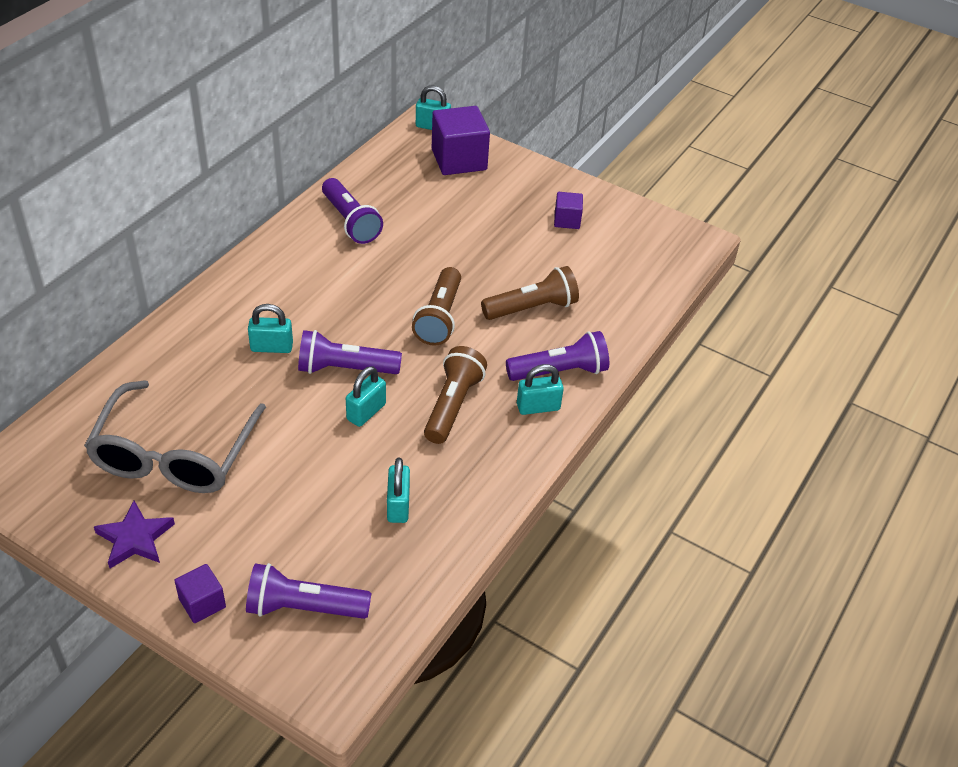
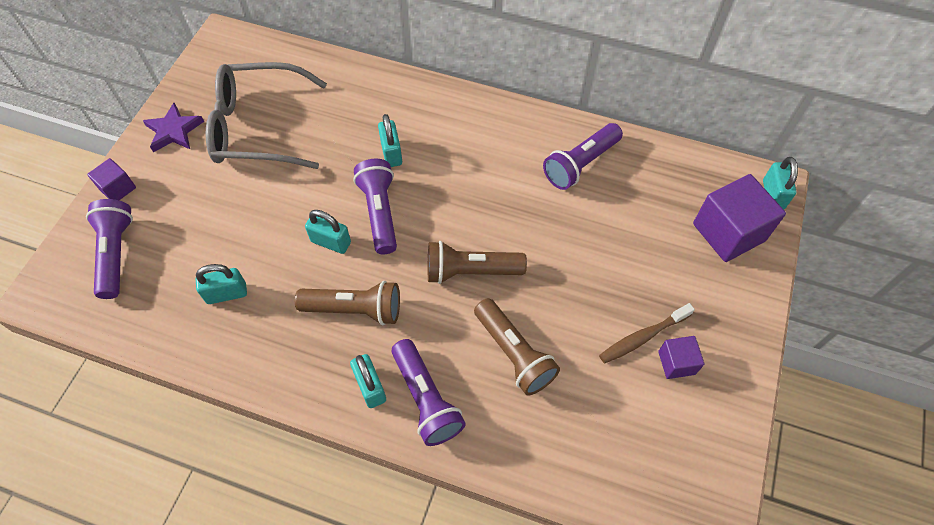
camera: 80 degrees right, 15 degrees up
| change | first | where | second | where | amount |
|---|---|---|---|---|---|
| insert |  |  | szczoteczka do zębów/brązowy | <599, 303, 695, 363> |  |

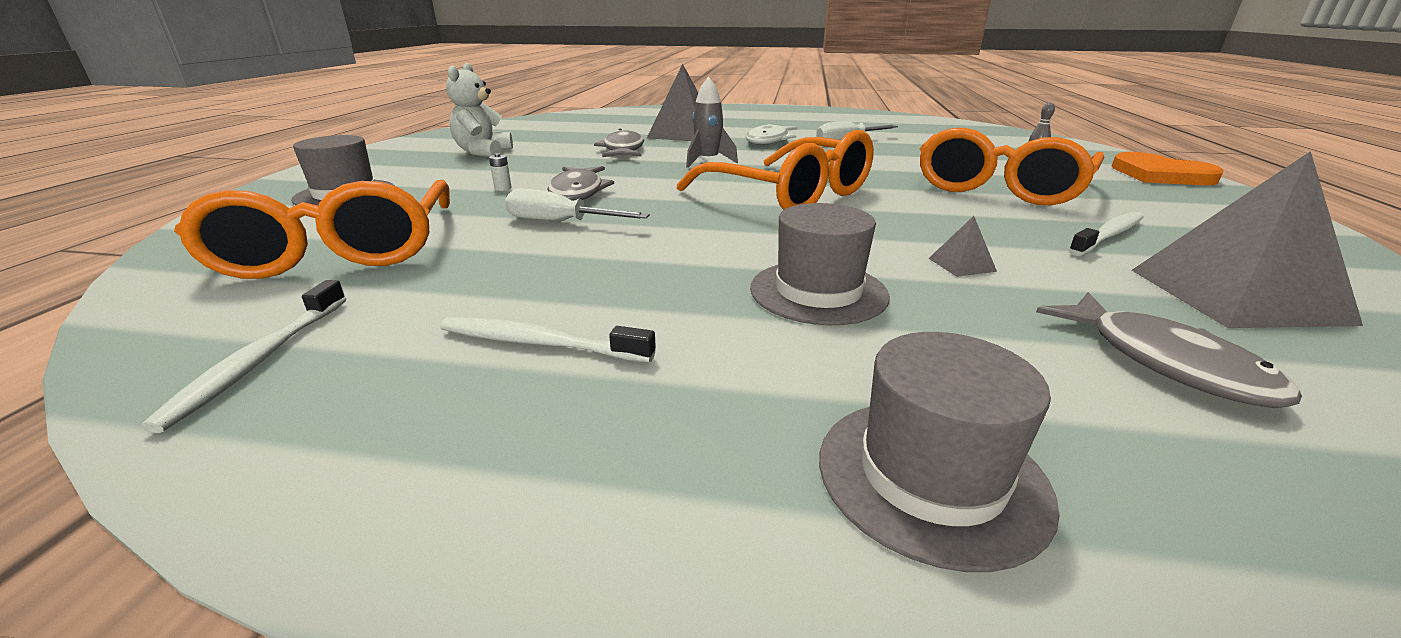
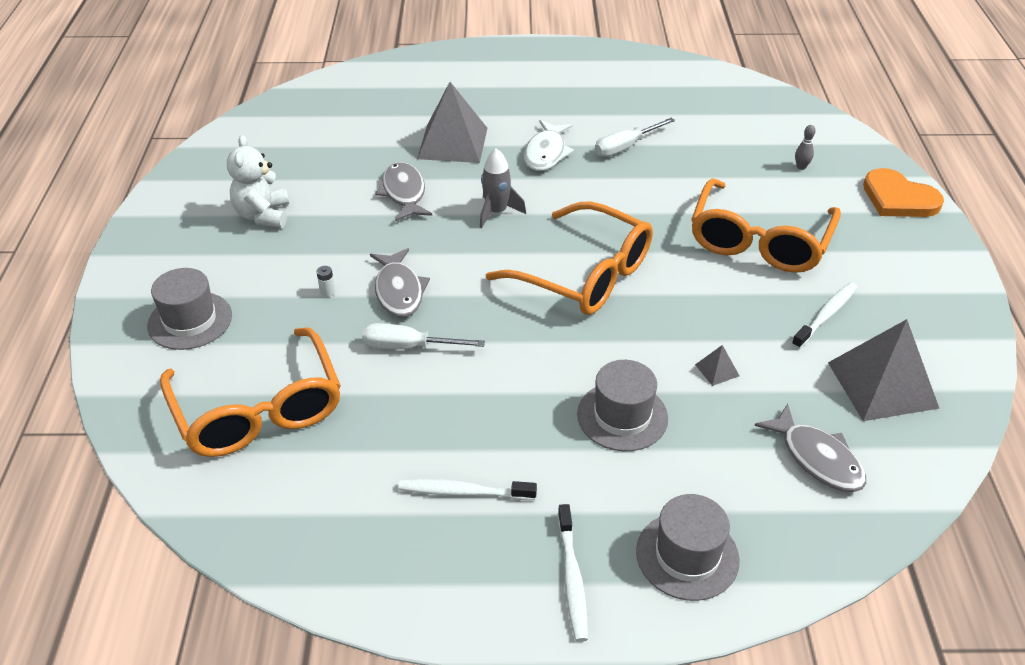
camera: 10 degrees left, 15 degrees up
| change | first | where | second | where | amount |
|---|---|---|---|---|---|
| move | szczoteczka do zębów/biały | <141, 280, 346, 433> |  | <558, 504, 588, 642> |  |

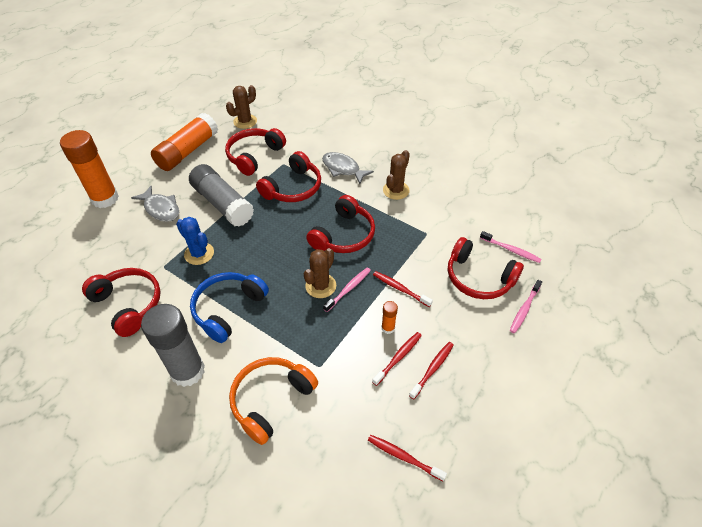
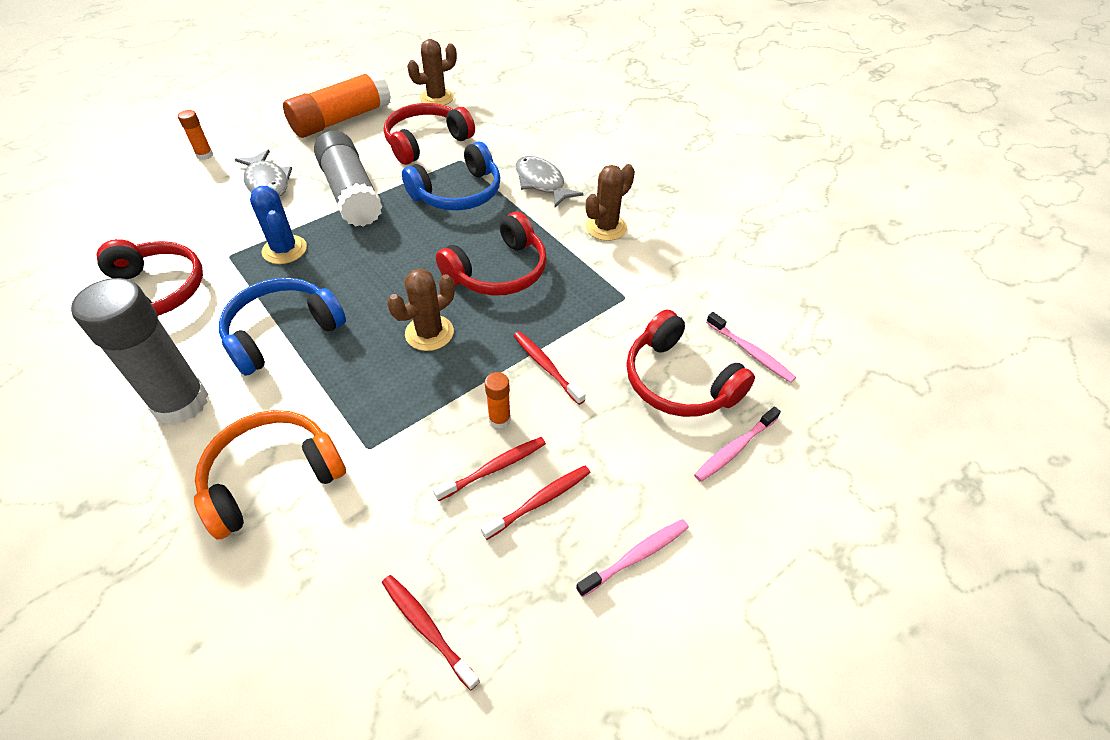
camera: 15 degrees right, 0 degrees up
| change | first | where | second | where | amount |
|---|---|---|---|---|---|
| move | szczoteczka do zębów/różowy | <323, 267, 371, 312> |  | <576, 519, 689, 597> |  |
| recolor | słuchawki/czerwony | <256, 151, 321, 202> | słuchawki/niebieski | <402, 141, 501, 211> |  |
| resize | klej w sztyfcie/pomarańczowy | <60, 130, 119, 208> |  | <178, 110, 213, 160> | x0.43 |

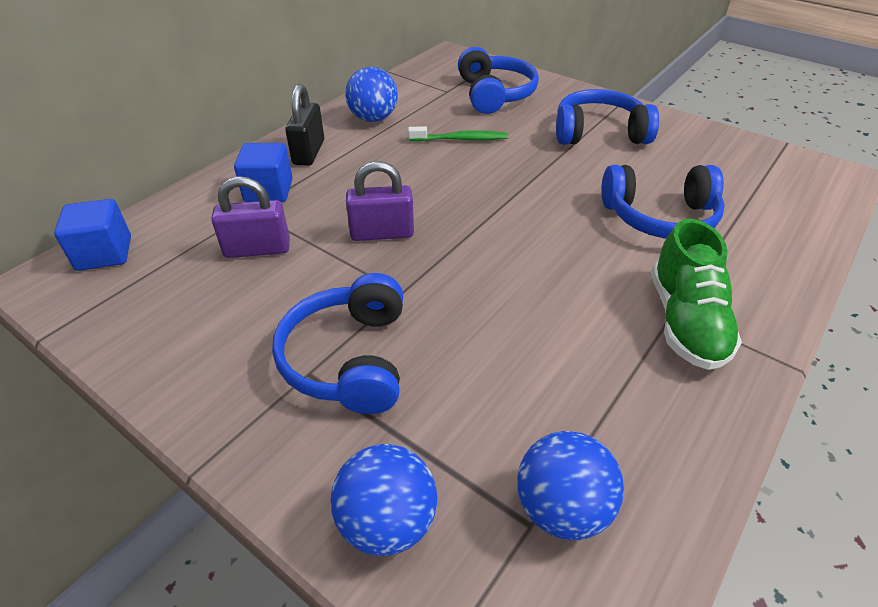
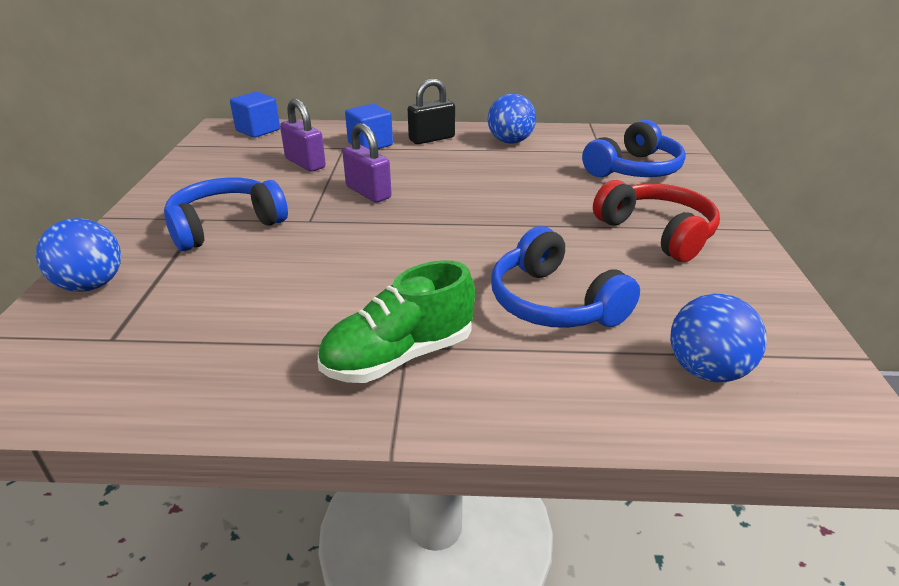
camera: 55 degrees right, 10 degrees down
| change | first | where | second | where | amount |
|---|---|---|---|---|---|
| delete | szczoteczka do zębów/zielony | <408, 126, 508, 142> |  |  |  |
| move | piłka/niebieski | <517, 431, 624, 540> |  | <670, 294, 767, 382> |  |
| recolor | słuchawki/niebieski | <556, 89, 659, 145> | słuchawki/czerwony | <593, 180, 720, 262> |  |

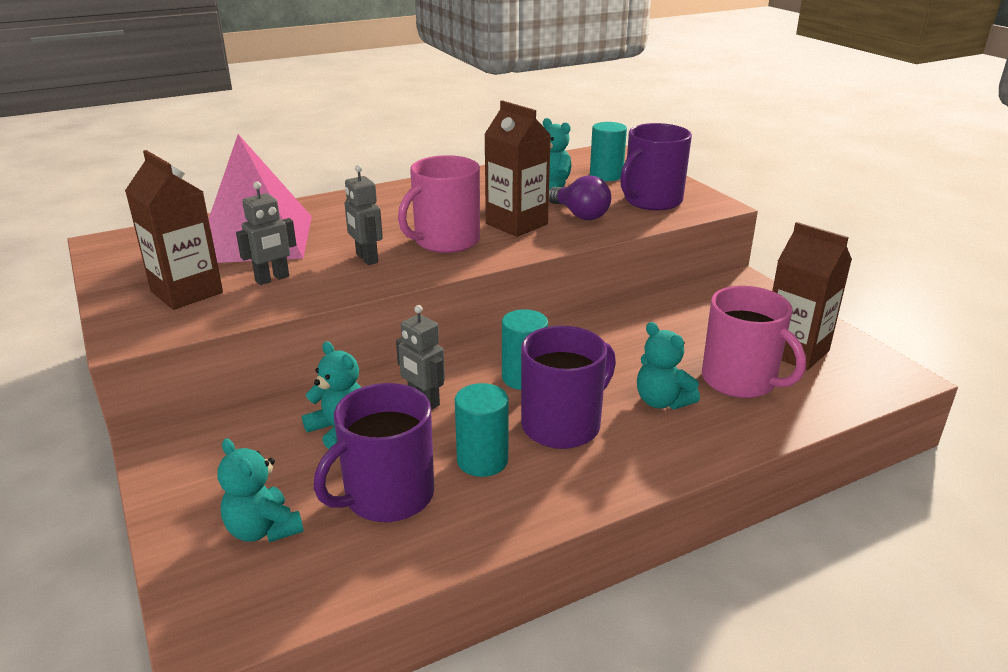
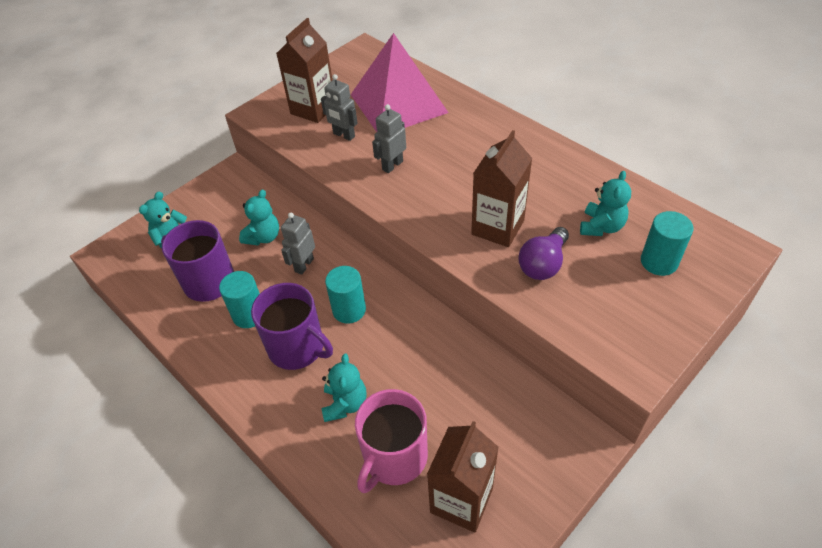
camera: 75 degrees right, 20 degrees up
| change | first | where | second | where | amount |
|---|---|---|---|---|---|
| delete | kubek/różowy | <398, 155, 480, 253> |  |  |  |
| delete | kubek/fioletowy | <620, 123, 692, 211> |  |  |  |
| rotate | miś/turkusowy | <637, 322, 700, 409> |  | <322, 354, 367, 422> | 150 degrees clockwise |

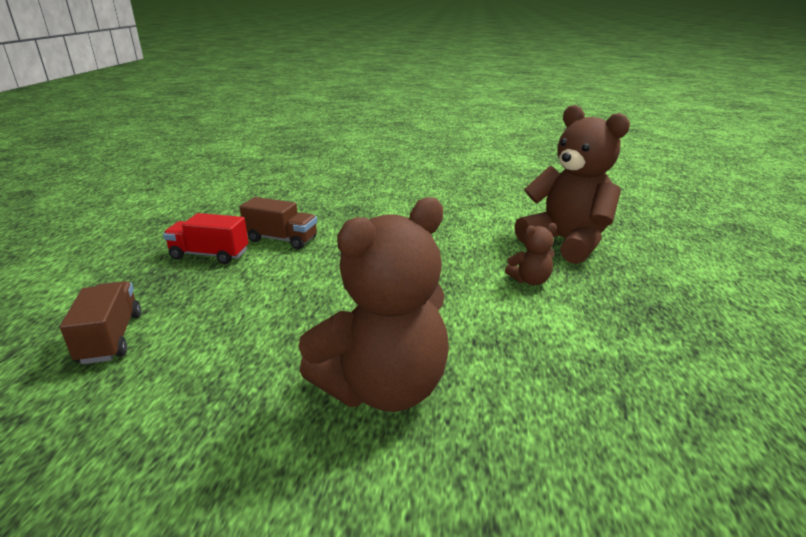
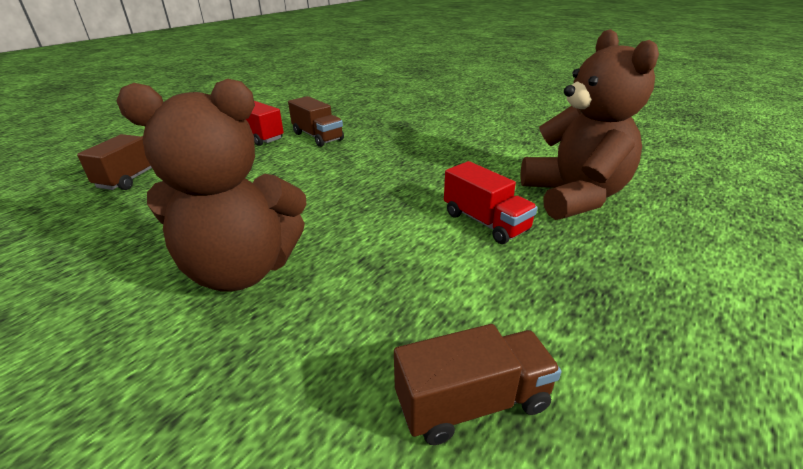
camera: 30 degrees right, 5 degrees up
| change | first | where | second | where | amount |
|---|---|---|---|---|---|
| insert |  |  | ciężarówka/brązowy | <394, 324, 561, 445> |  |
| replace | miś/brązowy | <505, 223, 557, 285> | ciężarówka/czerwony | <444, 161, 537, 244> |  |

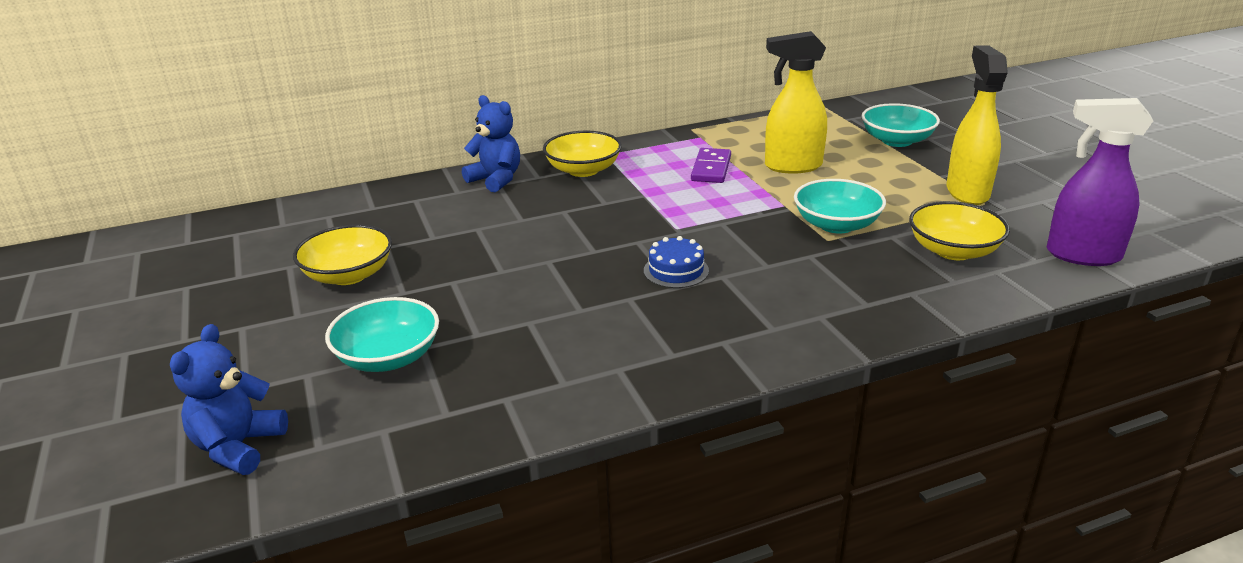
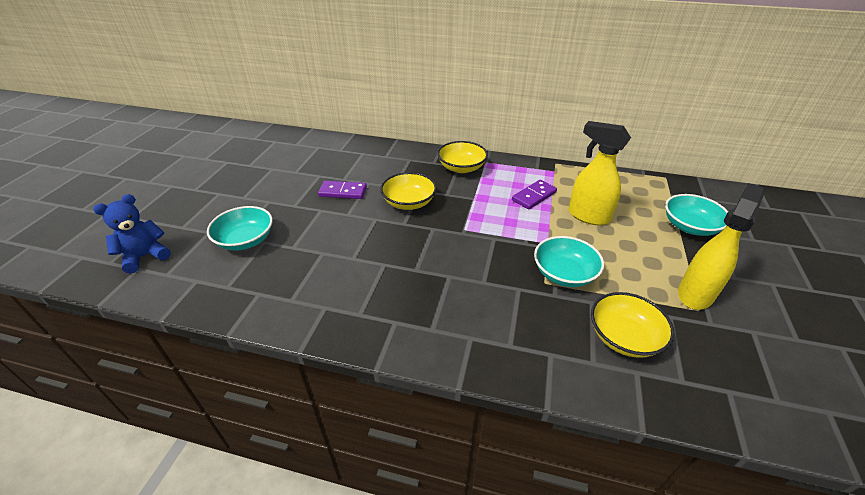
camera: 35 degrees right, 10 degrees up
| change | first | where | second | where | amount |
|---|---|---|---|---|---|
| delete | miś/niebieski | <462, 95, 520, 192> |  |  |  |
| delete | tort/niebieski | <644, 236, 709, 288> |  |  |  |
| delete | spryskiwacz/fioletowy | <1047, 98, 1153, 266> |  |  |  |
| insert |  |  | kostka domina/fioletowy | <318, 181, 367, 199> |  |
| move | miska/żółty | <293, 225, 392, 285> |  | <380, 172, 437, 210> |  |

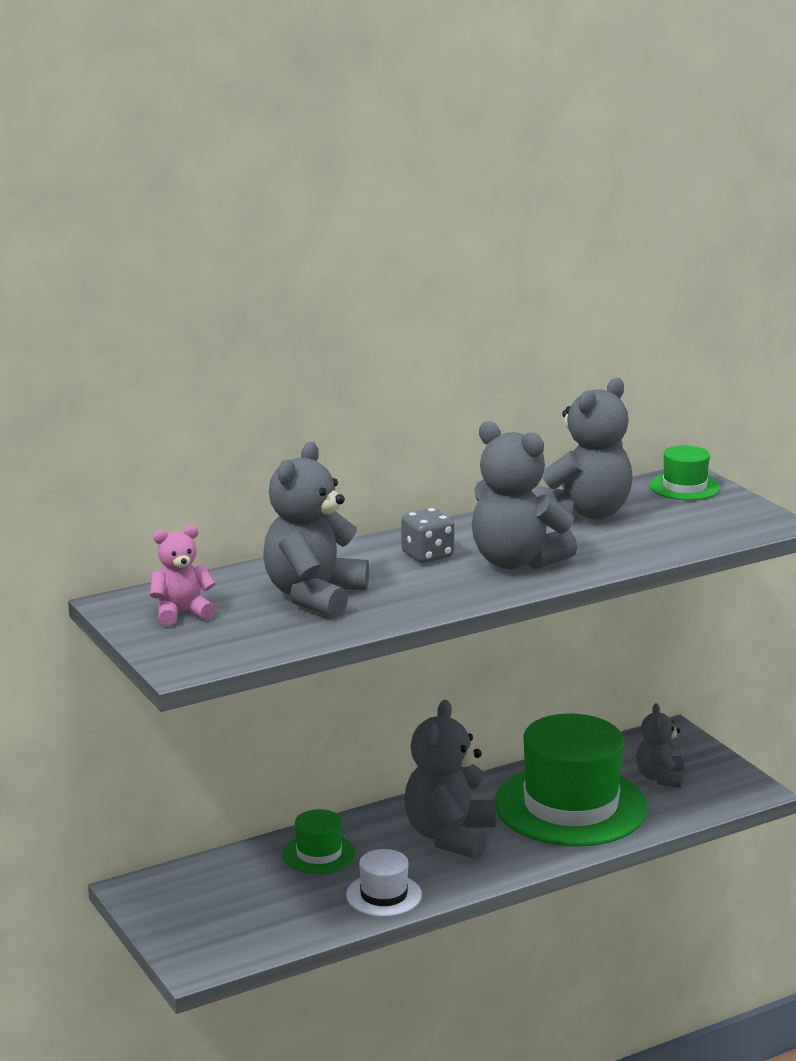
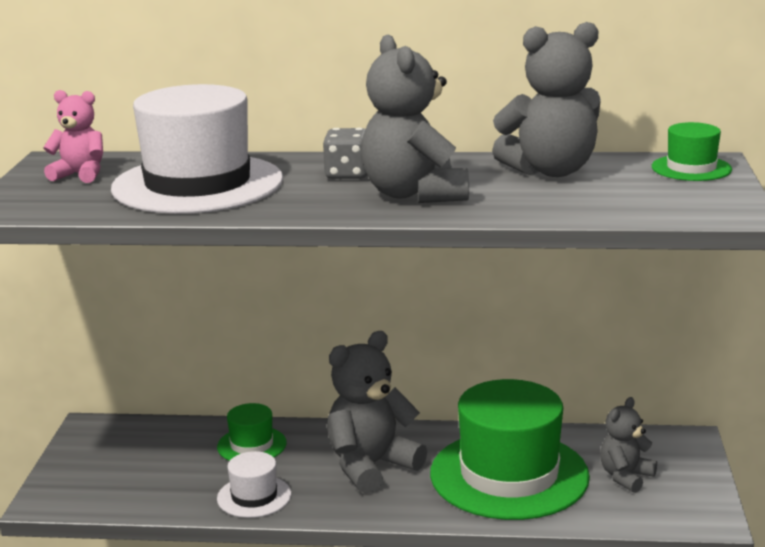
camera: 35 degrees right, 0 degrees up
| change | first | where | second | where | amount |
|---|---|---|---|---|---|
| replace | miś/szary | <263, 442, 369, 617> | kapelusz/biały | <111, 84, 283, 214> |  |

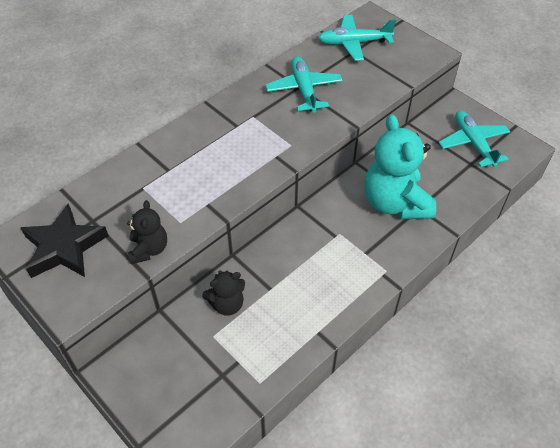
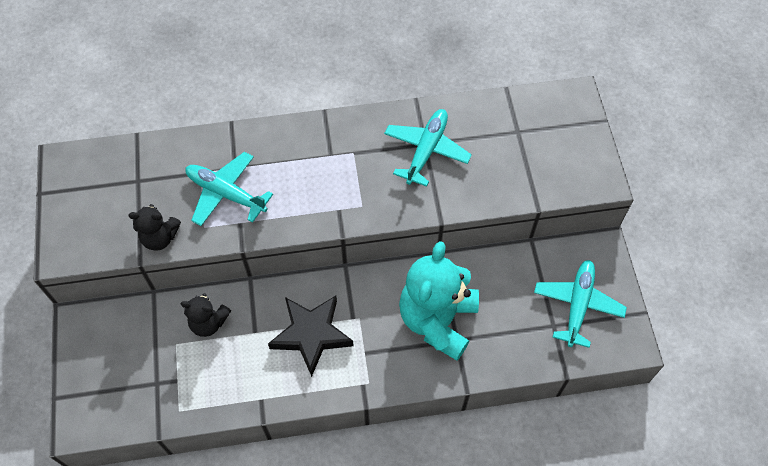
camera: 35 degrees right, 10 degrees up
| change | first | where | second | where | amount |
|---|---|---|---|---|---|
| move | gwiazda/czarny | <21, 204, 109, 278> |  | <268, 296, 354, 377> |  |
| move | samolot/turkusowy | <318, 15, 396, 61> |  | <185, 152, 273, 226> |  |
| rotate | miś/czarny | <127, 200, 167, 264> |  | <128, 204, 181, 251> | 60 degrees clockwise |

